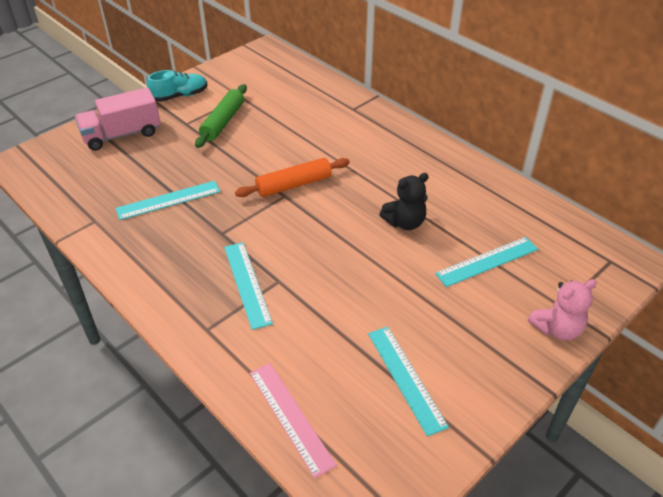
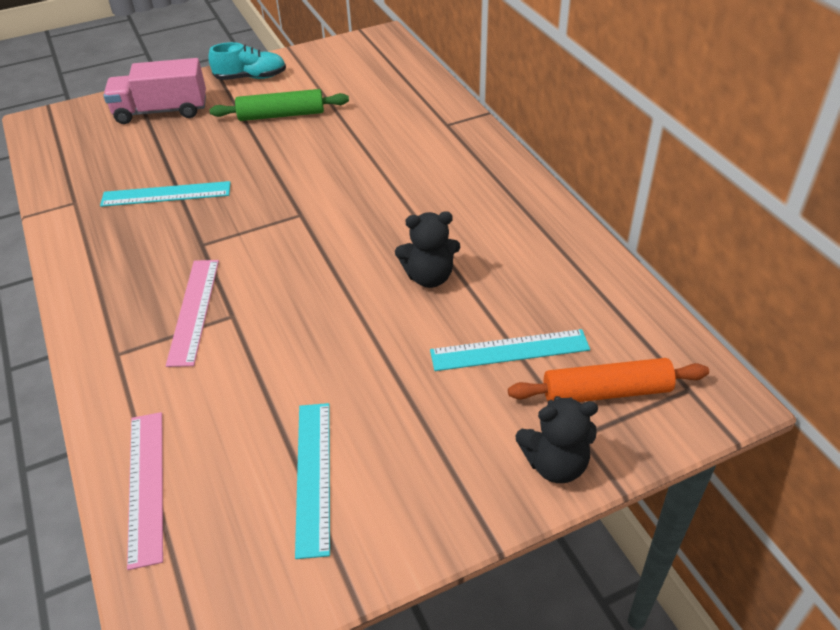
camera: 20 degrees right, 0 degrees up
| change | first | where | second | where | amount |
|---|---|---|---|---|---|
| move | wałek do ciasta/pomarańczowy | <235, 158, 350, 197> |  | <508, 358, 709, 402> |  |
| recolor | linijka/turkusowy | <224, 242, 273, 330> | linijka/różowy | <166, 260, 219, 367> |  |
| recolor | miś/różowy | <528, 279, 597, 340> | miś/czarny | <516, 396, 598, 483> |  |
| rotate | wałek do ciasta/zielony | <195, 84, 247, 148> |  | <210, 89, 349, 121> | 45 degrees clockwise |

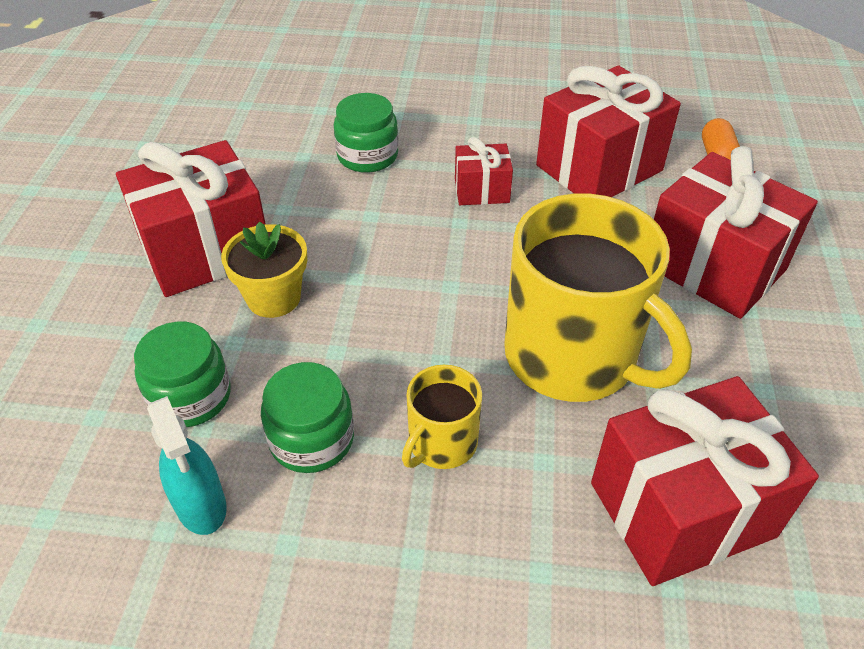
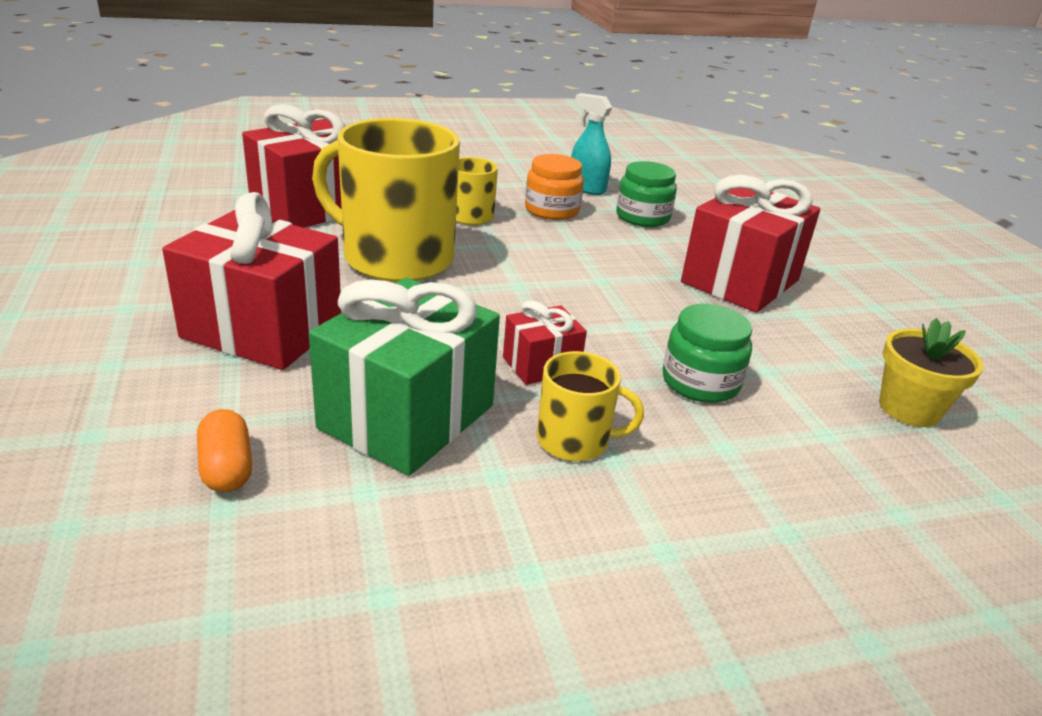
camera: 155 degrees right, 15 degrees down
| change | first | where | second | where | amount |
|---|---|---|---|---|---|
| insert |  |  | kubek/żółty | <537, 351, 644, 461> |  |
| move | doniczka/żółty | <221, 222, 307, 318> |  | <879, 318, 984, 427> |  |
| recolor | słoik/zielony | <261, 362, 354, 473> | słoik/pomarańczowy | <525, 154, 584, 220> |  |
| recolor | prezent/czerwony | <536, 65, 681, 197> | prezent/zielony | <309, 278, 500, 476> |  |

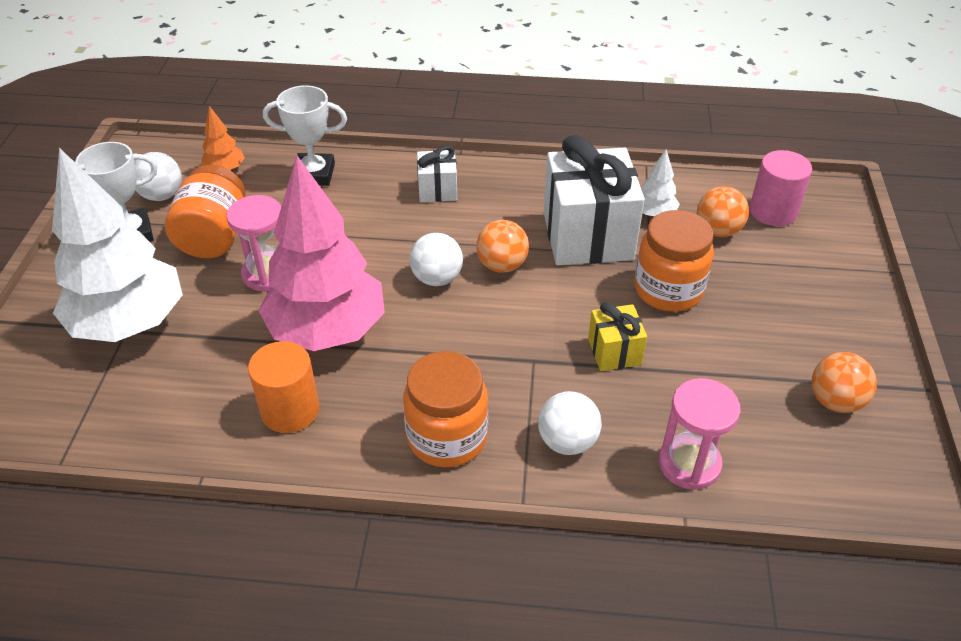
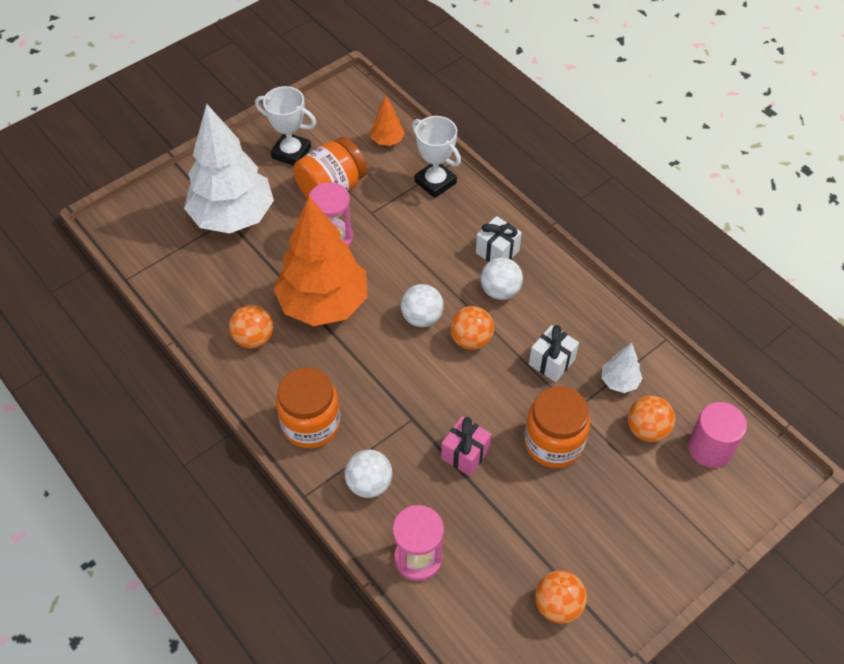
camera: 45 degrees right, 10 degrees up
| change | first | where | second | where | amount |
|---|---|---|---|---|---|
| move | piłka/biały | <135, 152, 182, 201> |  | <481, 258, 523, 300> |  |
| replace | walec/pomarańczowy | <248, 341, 319, 433> | piłka/pomarańczowy | <229, 305, 273, 348> |  |
| recolor | drzewko/różowy | <259, 156, 385, 351> | drzewko/pomarańczowy | <274, 196, 367, 326> |  |
| recolor | prezent/żółty | <588, 302, 647, 371> | prezent/różowy | <441, 416, 492, 476> |  |
| resize | prezent/biały | <544, 135, 645, 265> |  | <529, 325, 579, 382> | x0.49 |

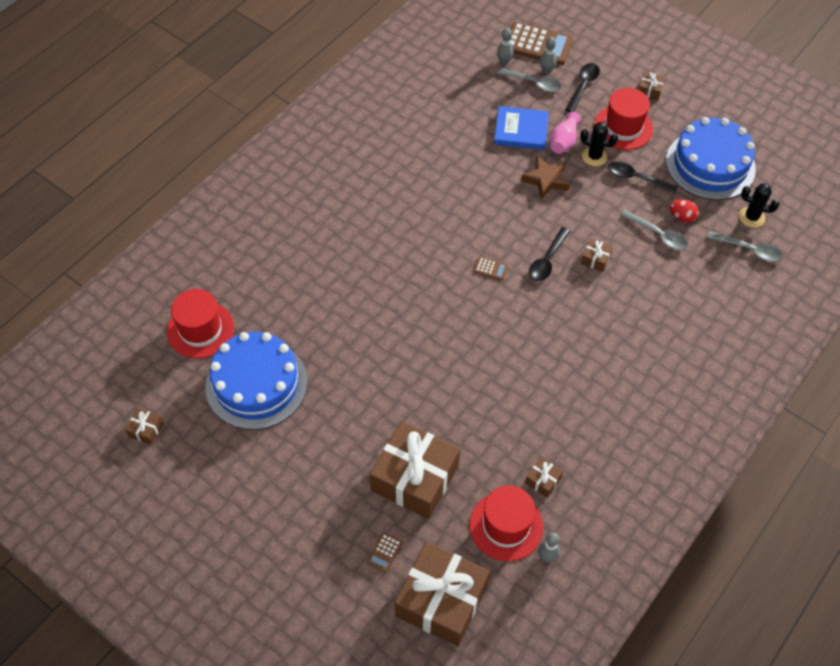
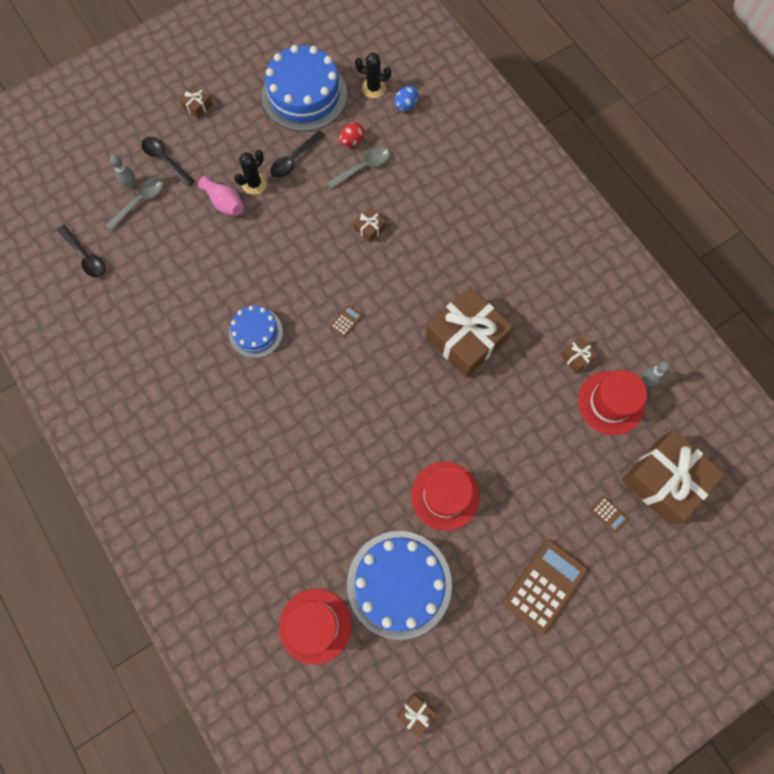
camera: 70 degrees left, 15 degrees up
| change | first | where | second | where | amount |
|---|---|---|---|---|---|
| delete | książka/niebieski | <494, 106, 549, 150> |  |  |  |
| delete | kręgiel/szary | <497, 28, 513, 65> |  |  |  |
| delete | gwiazda/brązowy | <521, 155, 570, 199> |  |  |  |
| insert |  |  | tort/niebieski | <229, 305, 283, 358> |  |
| move | prezent/brązowy | <370, 421, 460, 519> |  | <425, 286, 513, 378> |  |
| move | kalkulator/brązowy | <510, 22, 574, 65> |  | <503, 540, 588, 634> |  |
| move | łyżka/czarny | <529, 227, 570, 281> |  | <57, 225, 106, 278> |  |
| move | kapelusz/czerwony | <594, 88, 653, 150> |  | <411, 462, 480, 531> |  |
| replace | łyżka/szary | <707, 231, 783, 262> | jajko/niebieski | <394, 86, 418, 111> |  |
| rotate | kaktus/czarny | <739, 184, 780, 228> |  | <355, 52, 391, 98> | 60 degrees clockwise |

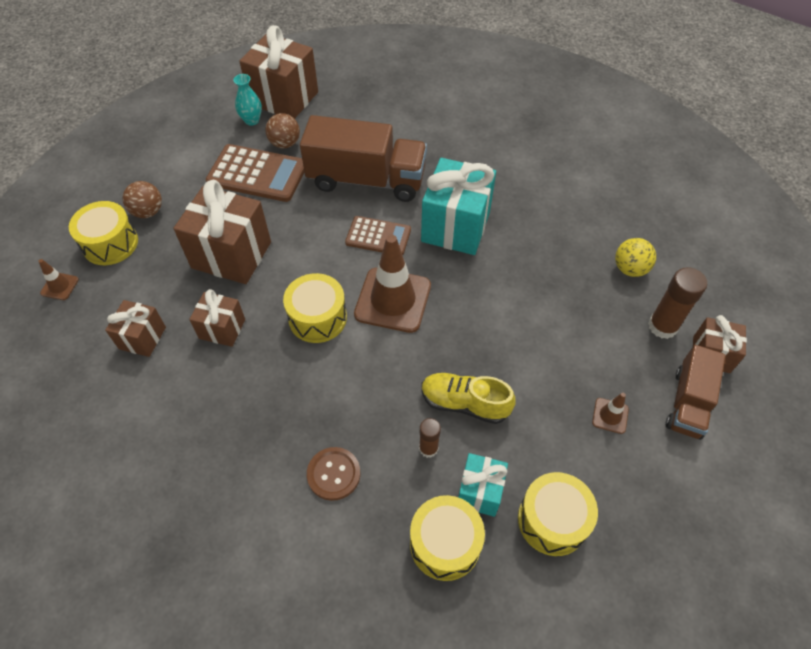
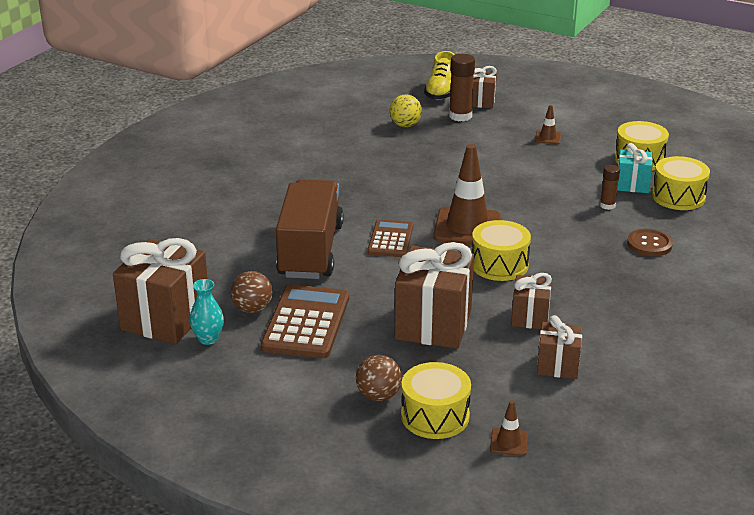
camera: 95 degrees left, 25 degrees down
| change | first | where | second | where | amount |
|---|---|---|---|---|---|
| delete | prezent/turkusowy | <421, 158, 496, 255> |  |  |  |
| delete | ciężarówka/brązowy | <666, 345, 726, 440> |  |  |  |
| move | but/żółty | <421, 373, 516, 424> |  | <424, 51, 455, 100> |  |

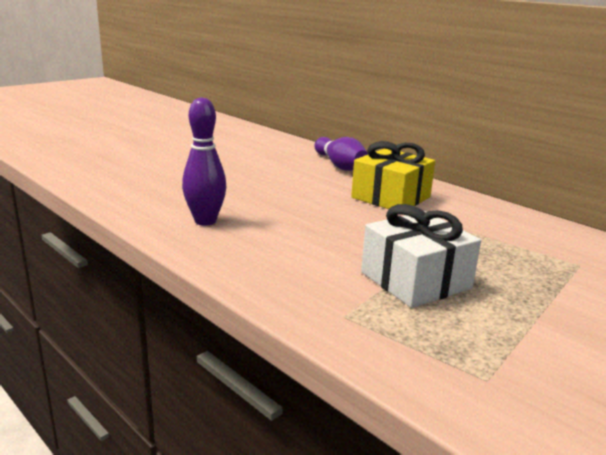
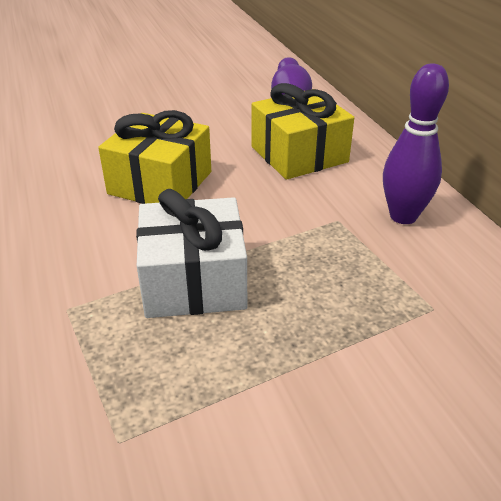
camera: 25 degrees right, 15 degrees up
| change | first | where | second | where | amount |
|---|---|---|---|---|---|
| insert |  |  | prezent/żółty | <98, 110, 211, 204> |  |
| move | kręgiel/fioletowy | <182, 97, 227, 226> |  | <383, 63, 449, 224> |  |

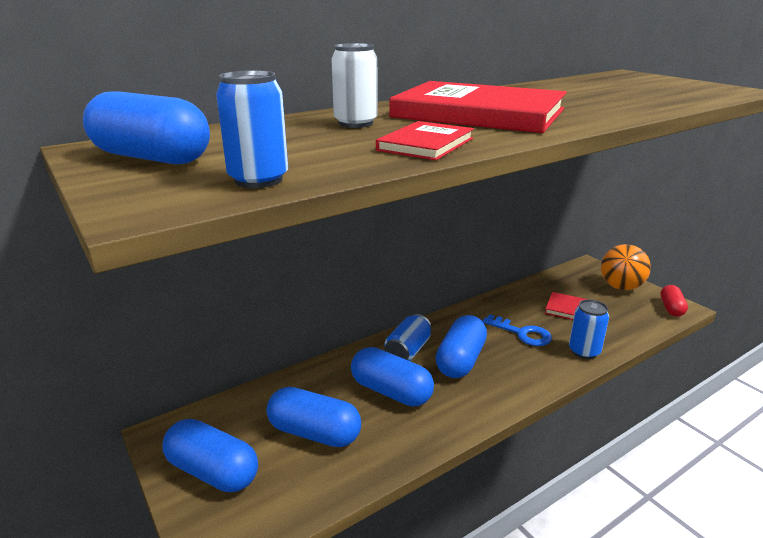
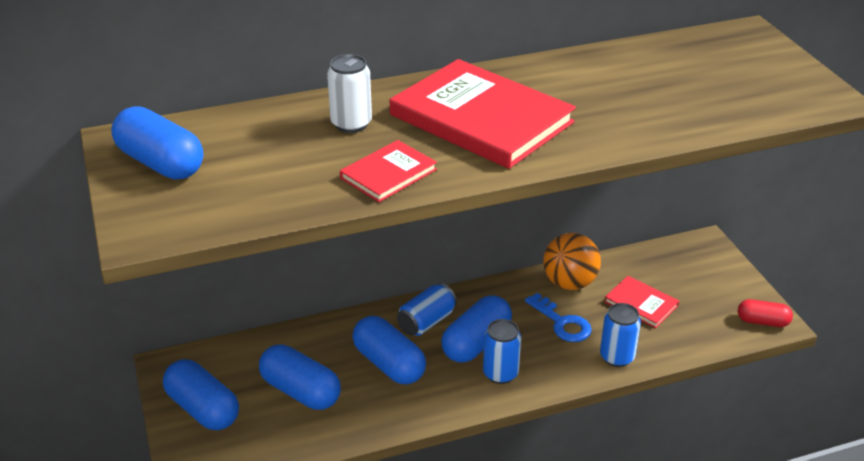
camera: 15 degrees right, 10 degrees up
| change | first | where | second | where | amount |
|---|---|---|---|---|---|
| move | puszka/niebieski | <216, 70, 288, 188> |  | <483, 319, 521, 384> |  |
| move | piłka/pomarańczowy | <601, 244, 651, 290> |  | <543, 233, 601, 290> |  |
| rotate | kapsułka/czerwony | <660, 285, 688, 317> |  | <738, 299, 793, 327> | 75 degrees clockwise |

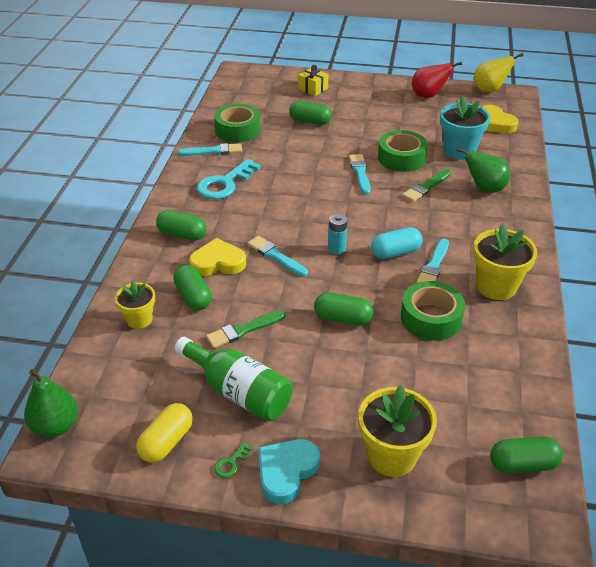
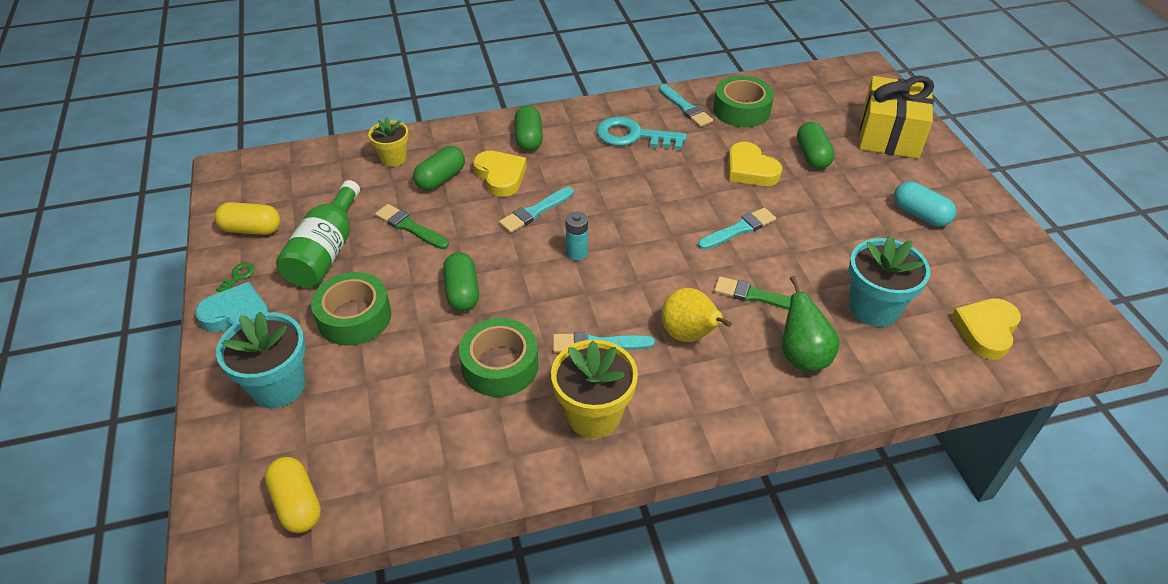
camera: 65 degrees right, 5 degrees up
| change | first | where | second | where | amount |
|---|---|---|---|---|---|
| delete | gruszka/zielony | <24, 369, 78, 438> |  |  |  |
| delete | gruszka/czerwony | <411, 62, 462, 98> |  |  |  |
| insert |  |  | serce/żółty | <728, 142, 782, 186> |  |
| move | kapsułka/turkusowy | <371, 227, 423, 259> |  | <894, 181, 956, 227> |  |
| move | taśma klejąca/zielony | <378, 130, 428, 172> |  | <311, 272, 391, 346> |  |
| move | gruszka/żółty | <473, 53, 523, 92> |  | <662, 288, 732, 342> |  |
| recolor | doniczka/żółty | <358, 385, 437, 477> | doniczka/turkusowy | <216, 312, 306, 408> |  |
| recolor | kapsułka/zielony | <490, 436, 563, 474> | kapsułka/żółty | <264, 457, 321, 533> |  |
| rotate | klucz/zielony | <214, 442, 253, 478> |  | <215, 263, 255, 292> | 105 degrees clockwise |
| rotate | pędzel/turkusowy | <248, 236, 308, 277> |  | <499, 187, 574, 233> | 150 degrees counterclockwise |
| resize | prezent/żółty | <298, 65, 329, 96> |  | <859, 76, 934, 159> | x2.00 |

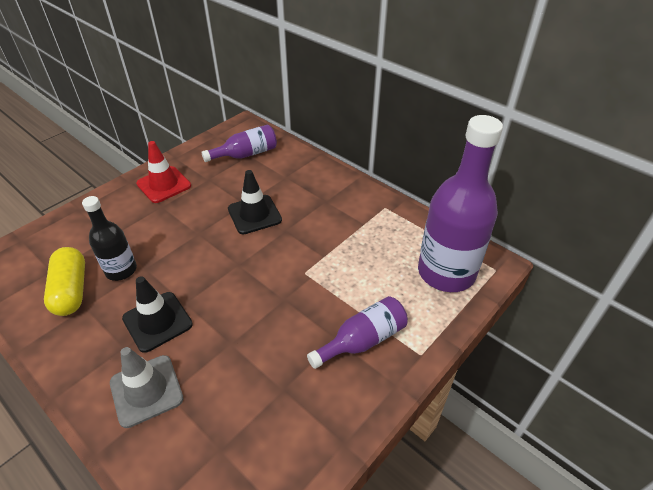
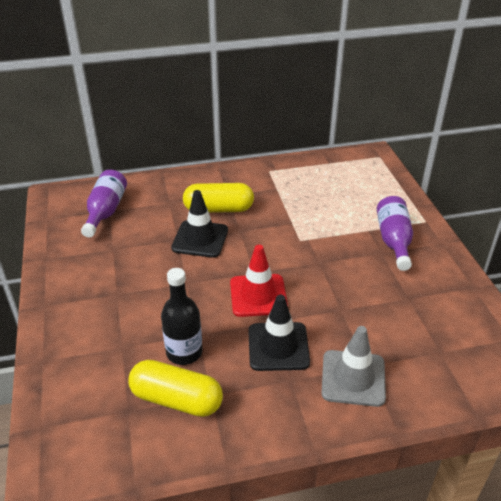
camera: 55 degrees left, 5 degrees down
| change | first | where | second | where | amount |
|---|---|---|---|---|---|
| delete | butelka/fioletowy | <418, 115, 503, 292> |  |  |  |
| insert |  |  | kapsułka/żółty | <183, 183, 254, 213> |  |
| move | pachołek/czerwony | <136, 141, 191, 203> |  | <230, 245, 288, 317> |  |

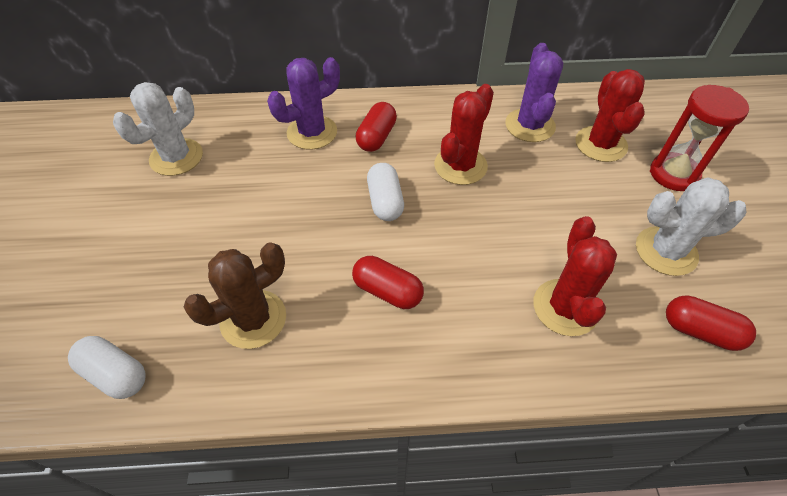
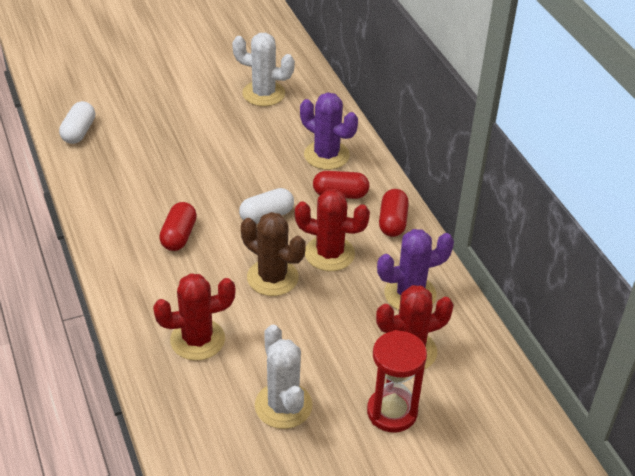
camera: 70 degrees right, 10 degrees down
| change | first | where | second | where | amount |
|---|---|---|---|---|---|
| move | kaktus/brązowy | <184, 242, 286, 349> |  | <241, 212, 306, 296> |  |
| move | kapsułka/czerwony | <666, 295, 756, 351> |  | <379, 189, 409, 237> |  |

